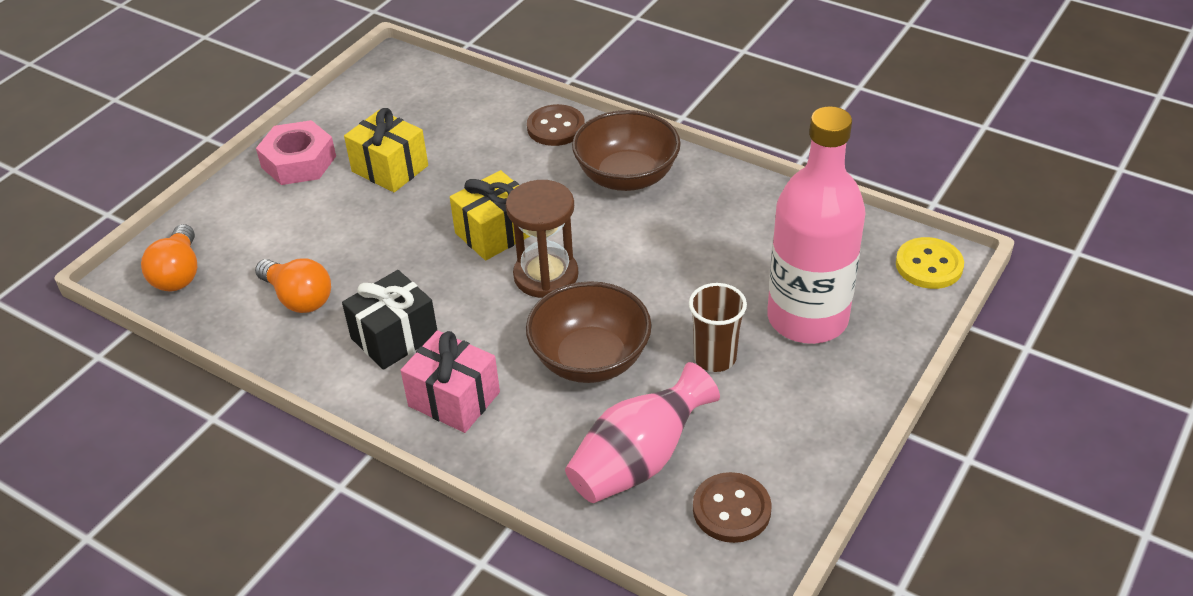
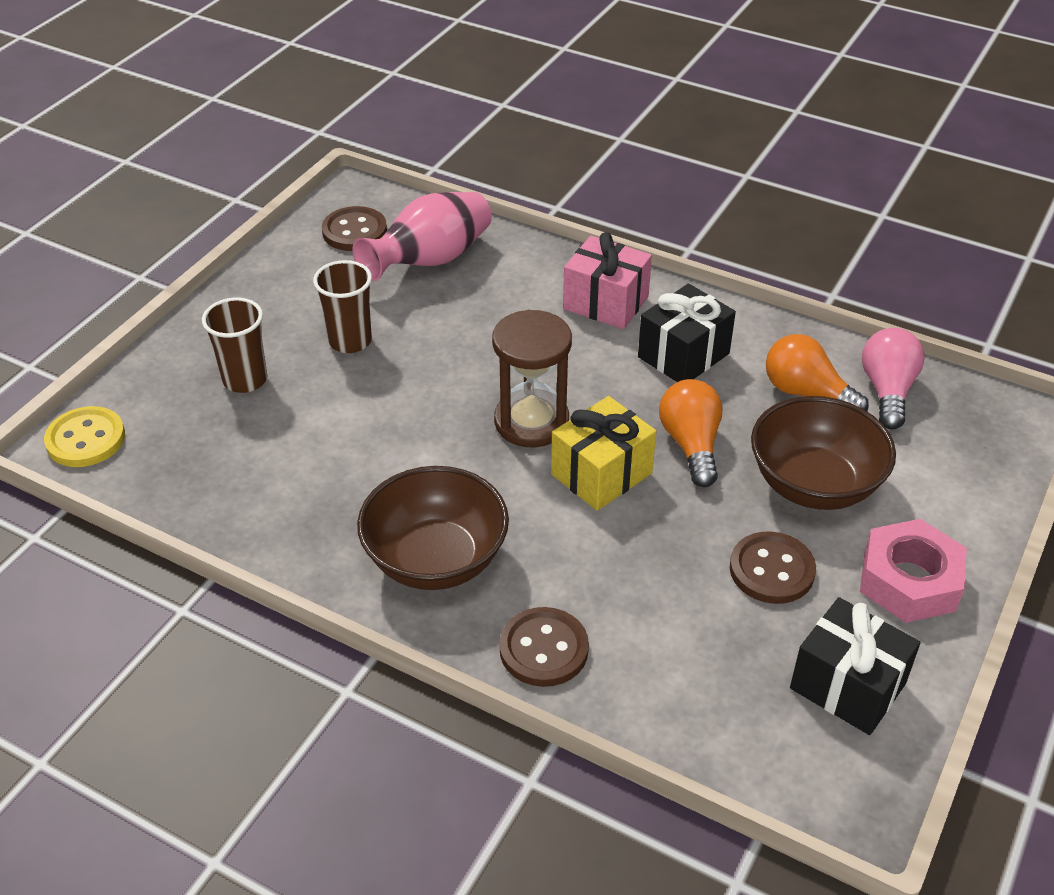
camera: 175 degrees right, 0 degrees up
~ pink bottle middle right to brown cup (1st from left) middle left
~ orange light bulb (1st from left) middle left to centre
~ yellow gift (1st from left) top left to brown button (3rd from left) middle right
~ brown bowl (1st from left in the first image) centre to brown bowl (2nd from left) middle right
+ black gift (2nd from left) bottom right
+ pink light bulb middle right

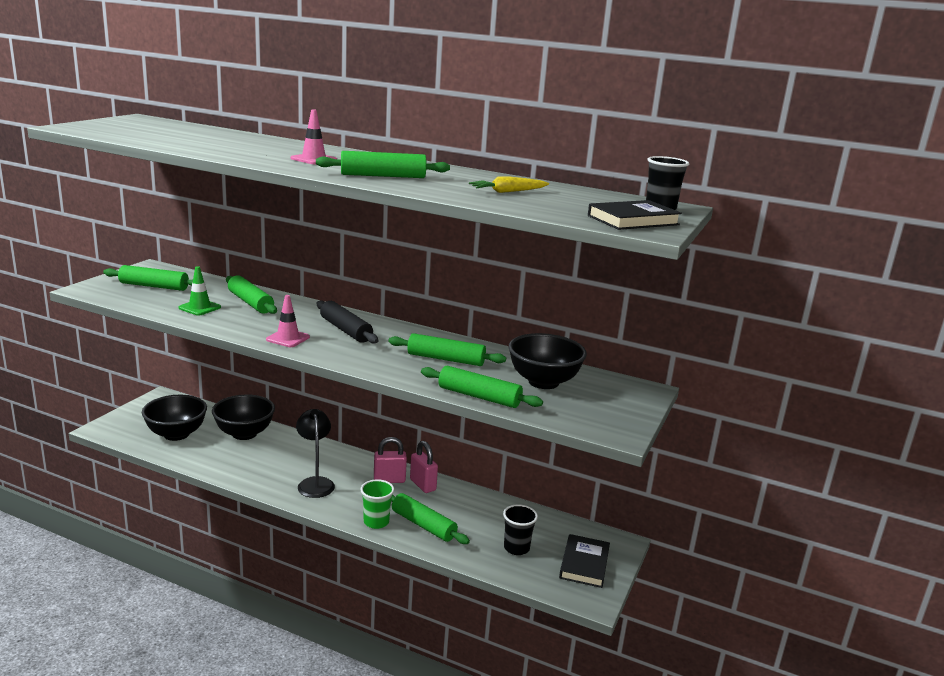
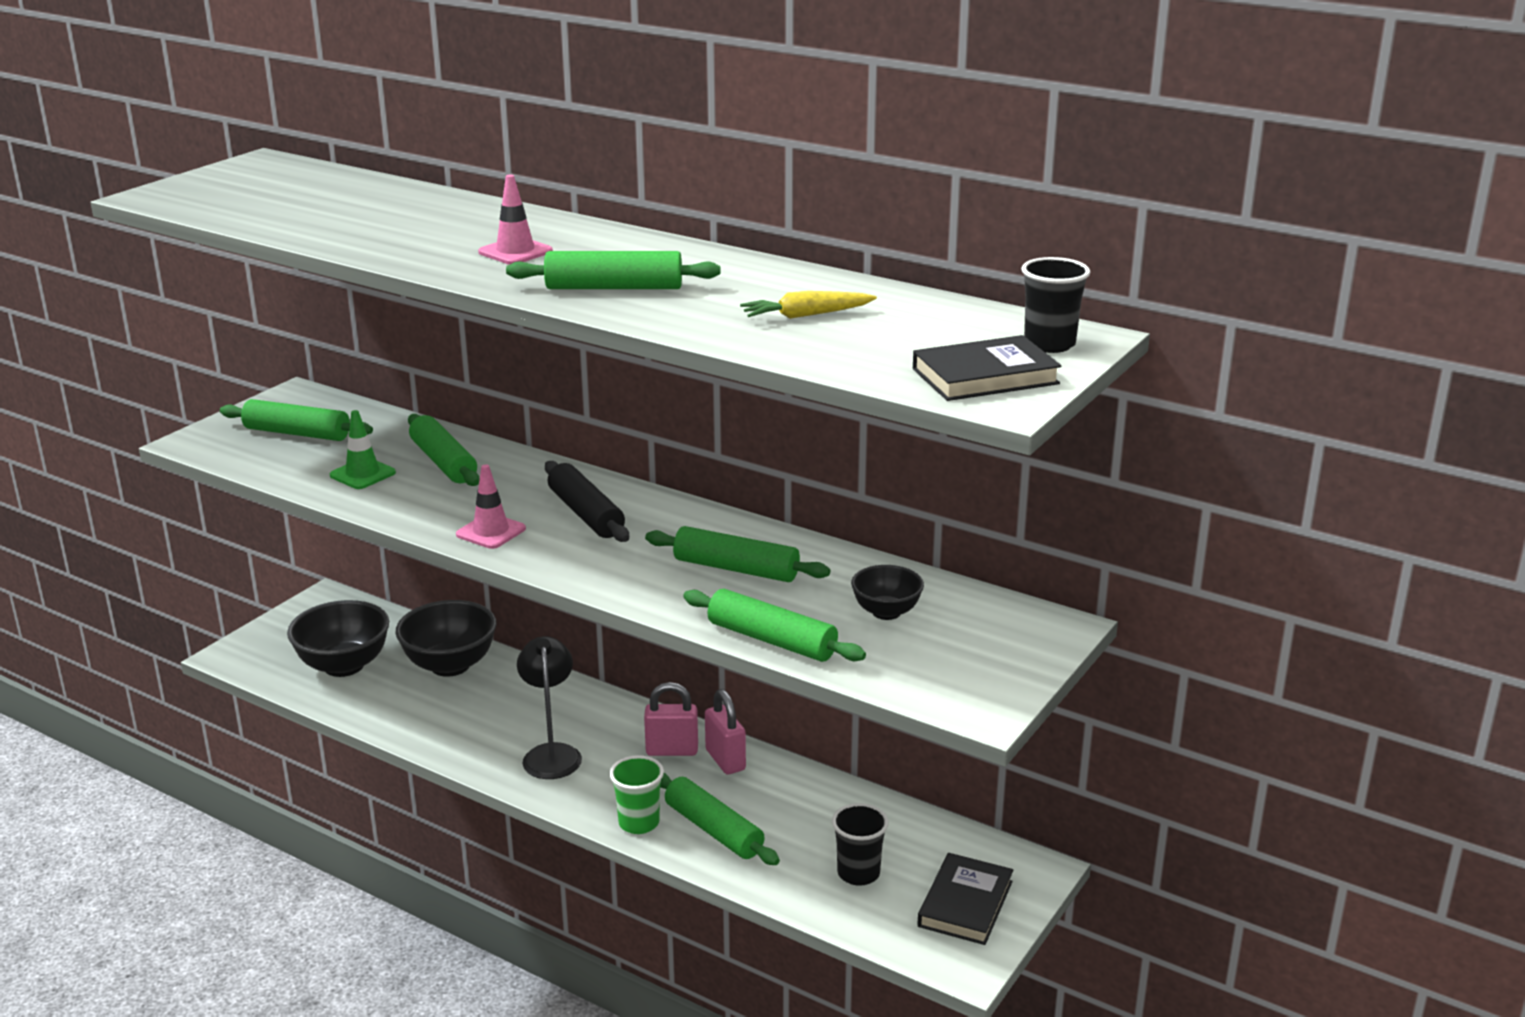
camera: 10 degrees right, 5 degrees up
~ black bowl (3rd from left) centre = centre x0.57

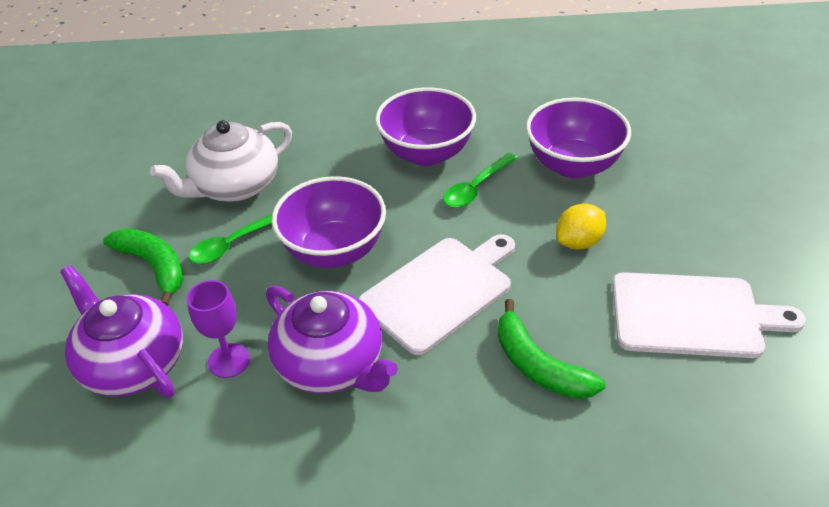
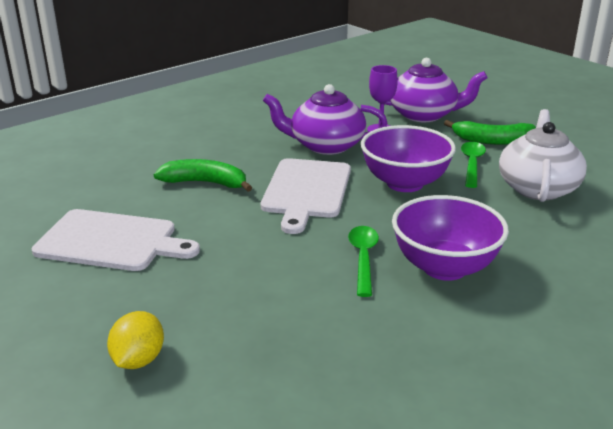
camera: 140 degrees right, 15 degrees down
~ white cutting board (2nd from left in the first image) middle right = middle left 135 degrees counterclockwise
~ yellow lemon middle right to bottom left
- purple bowl (3rd from left) top right

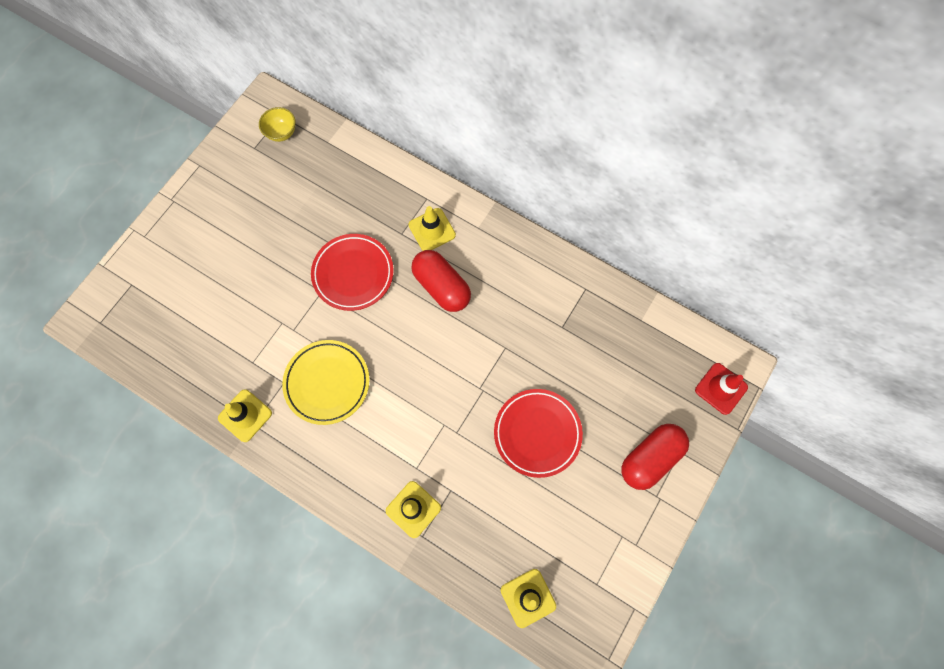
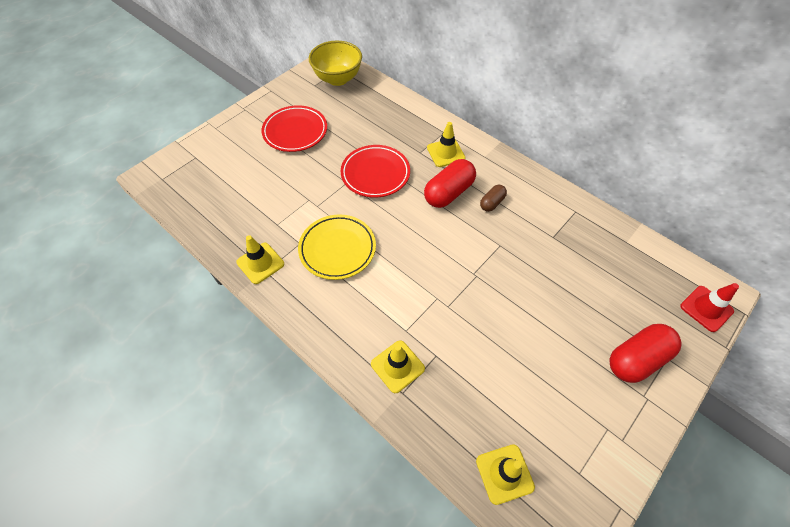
camera: 10 degrees right, 15 degrees down
~ red plate (2nd from left in the first image) centre to red plate (1st from left) top centre
~ yellow bowl top left = top centre x1.84
~ red capsule (1st from left) centre = centre 75 degrees clockwise
+ brown capsule centre

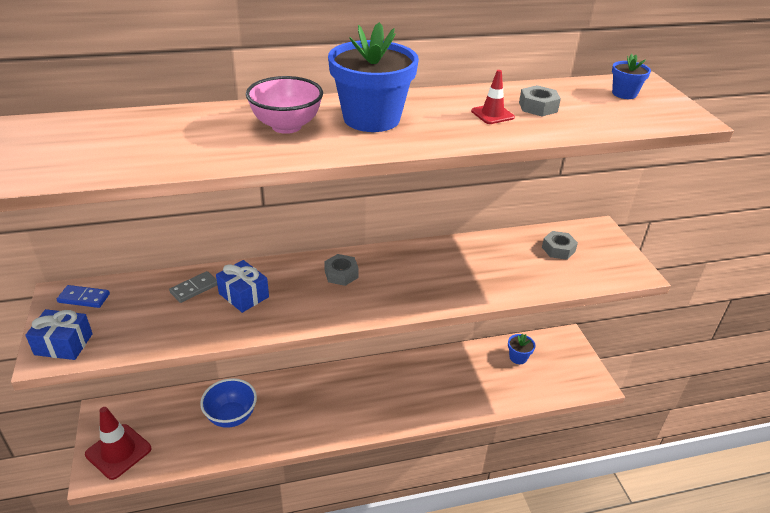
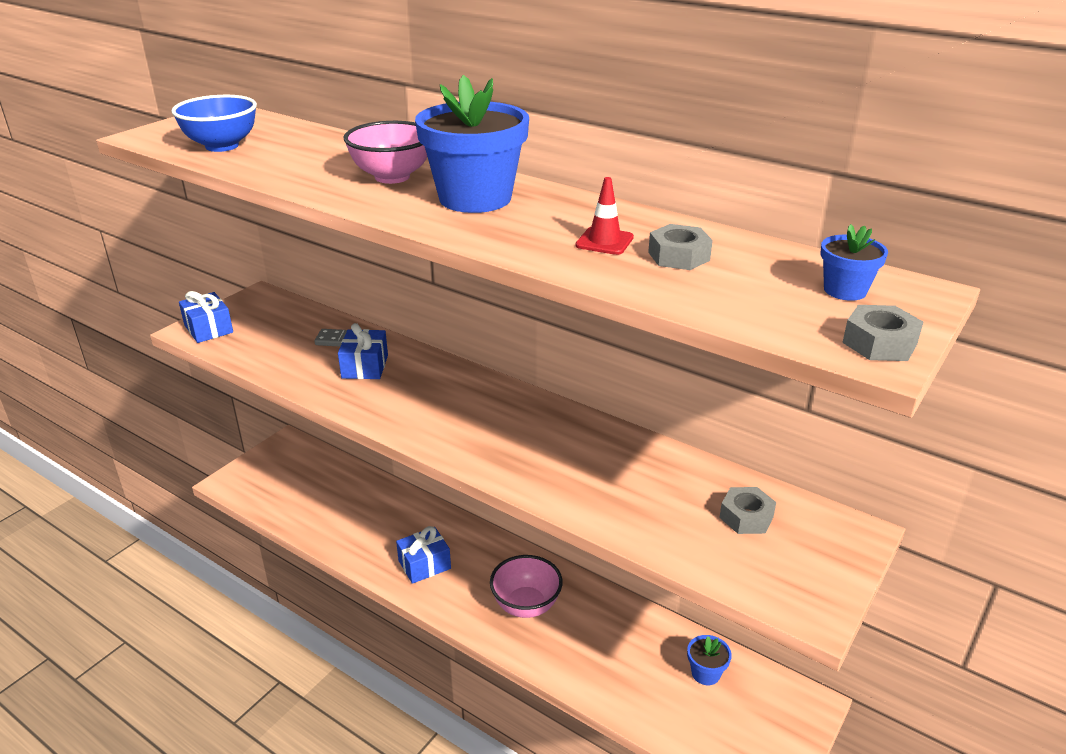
camera: 50 degrees right, 5 degrees down
~ blue bowl bottom left to top left
+ blue gift (3rd from left) bottom centre
+ pink bowl (2nd from left) bottom centre
~ grey nut (1st from left in the first image) centre to grey nut (3rd from left) middle right
- blue domino middle left
- red traffic cone (1st from left) bottom left

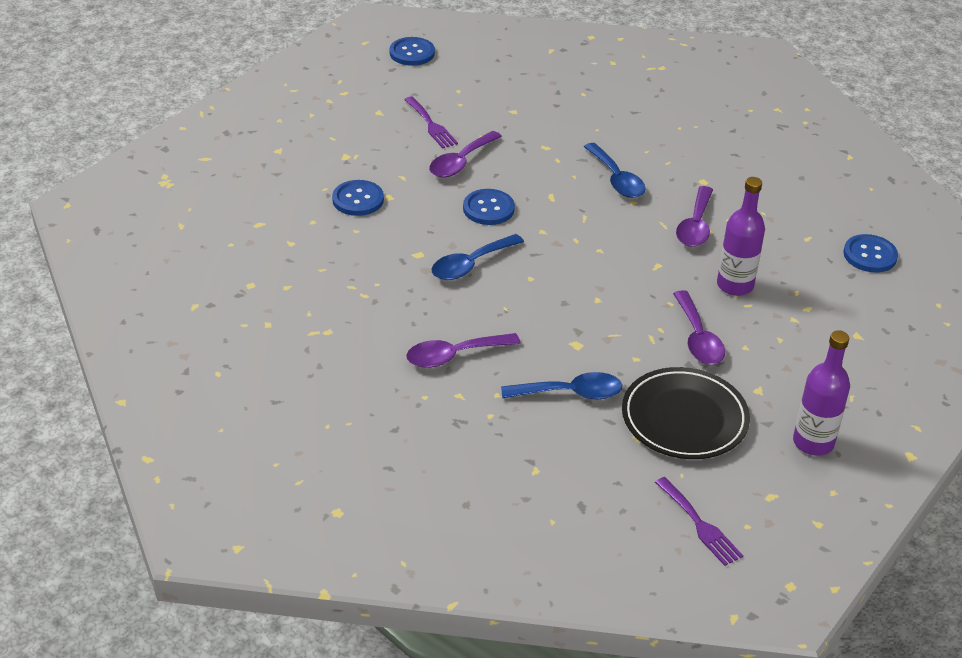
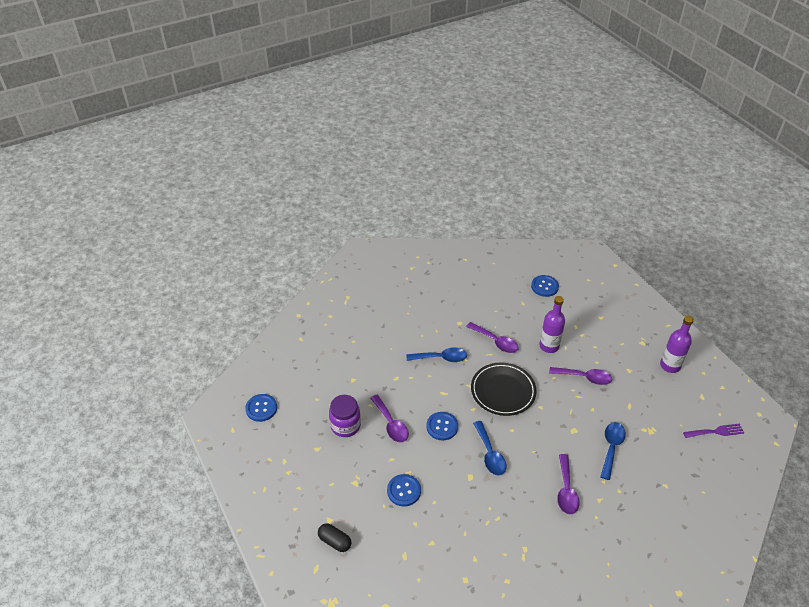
camera: 65 degrees left, 5 degrees up
+ black capsule bottom centre
~ purple fork (1st from left) top centre to purple jar bottom centre
~ black plate middle right to centre

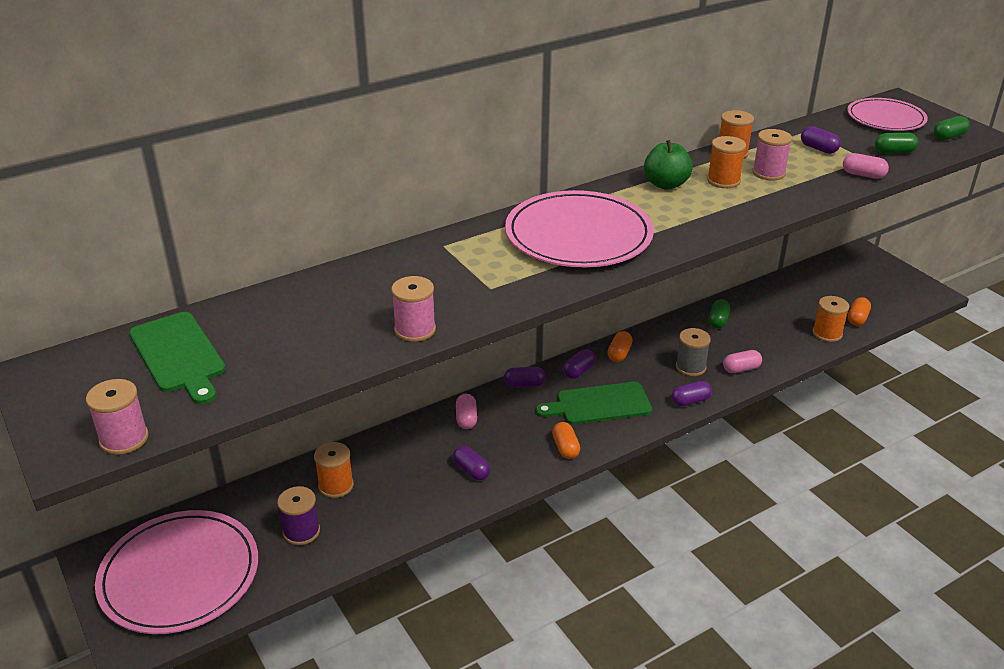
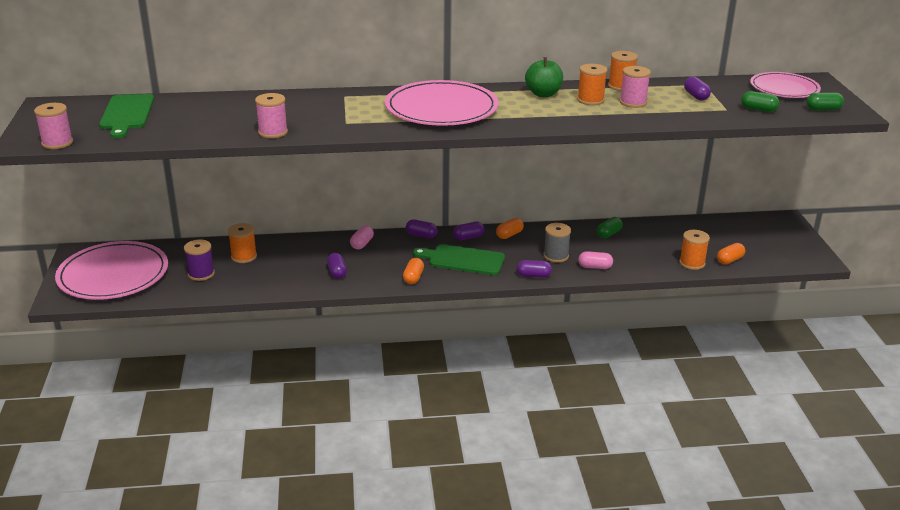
camera: 25 degrees right, 5 degrees down
- pink capsule (3rd from left) top right

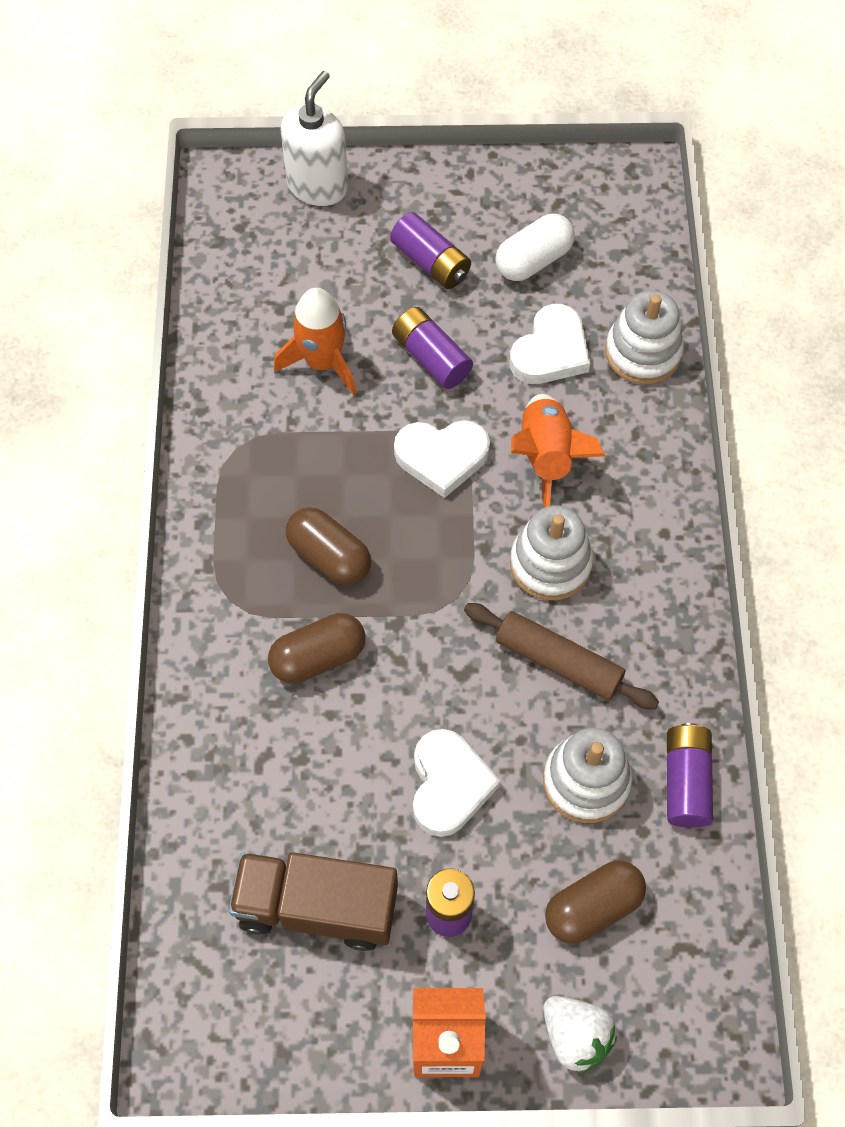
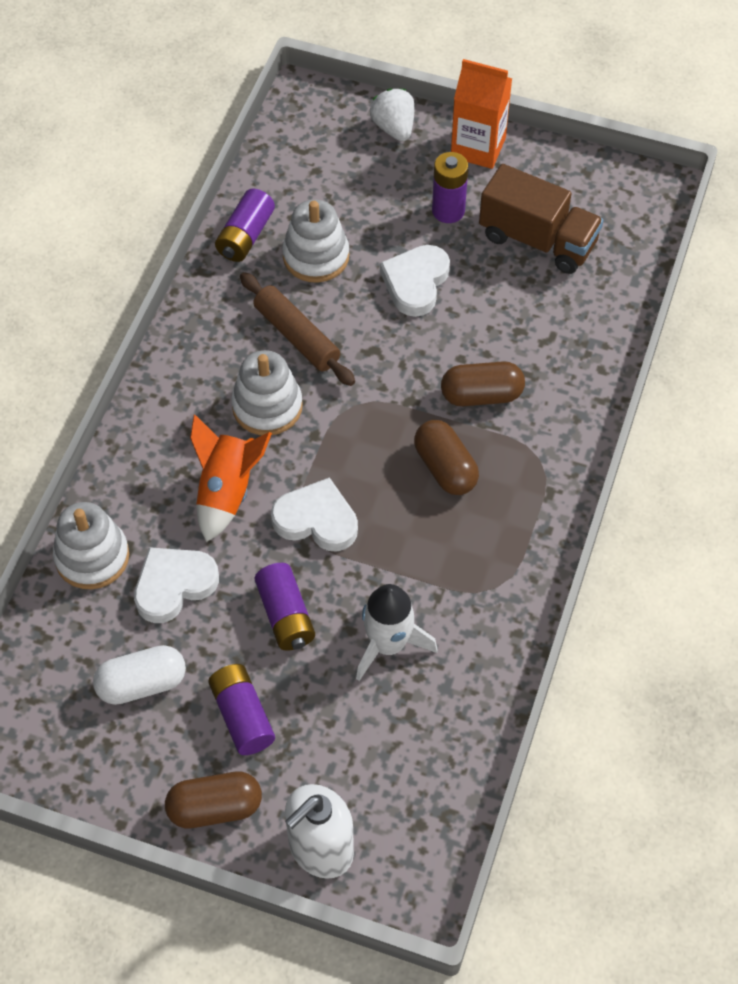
camera: 160 degrees left, 5 degrees down
~ brown capsule (3rd from left in the first image) bottom right to brown capsule (1st from left) bottom left
~ orange rocket (1st from left) top centre to white rocket centre

